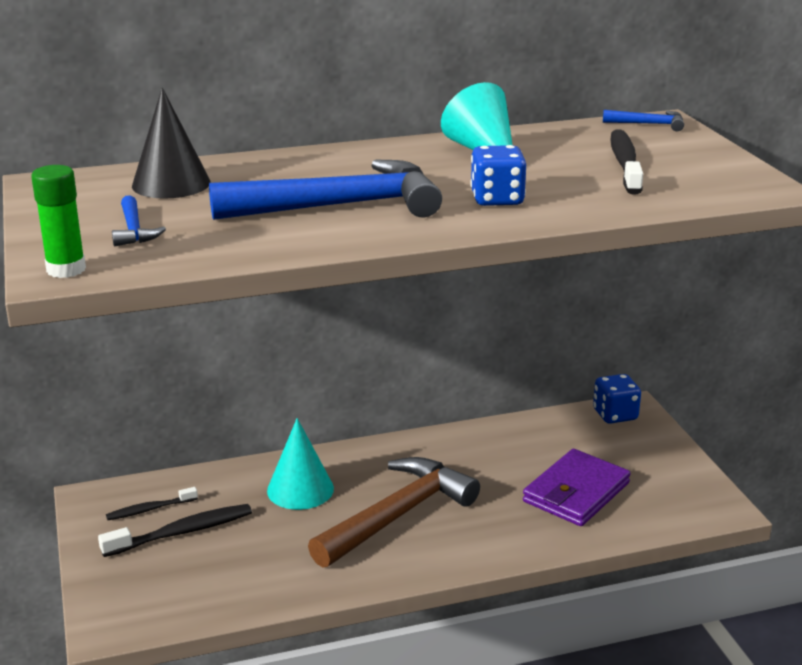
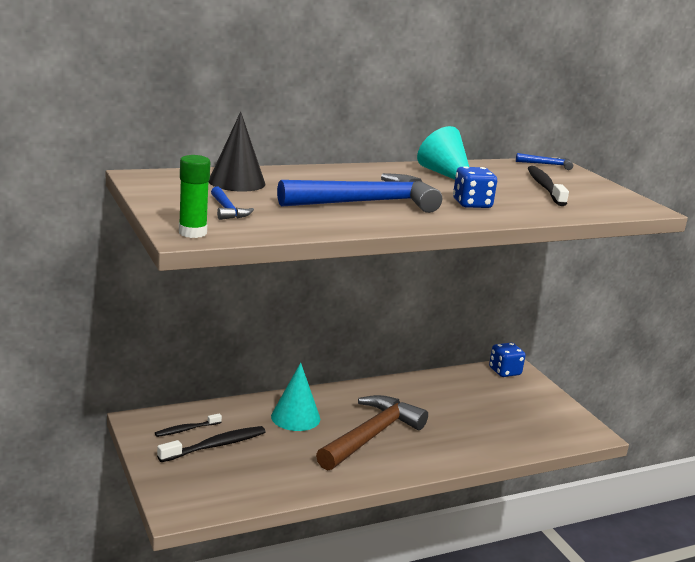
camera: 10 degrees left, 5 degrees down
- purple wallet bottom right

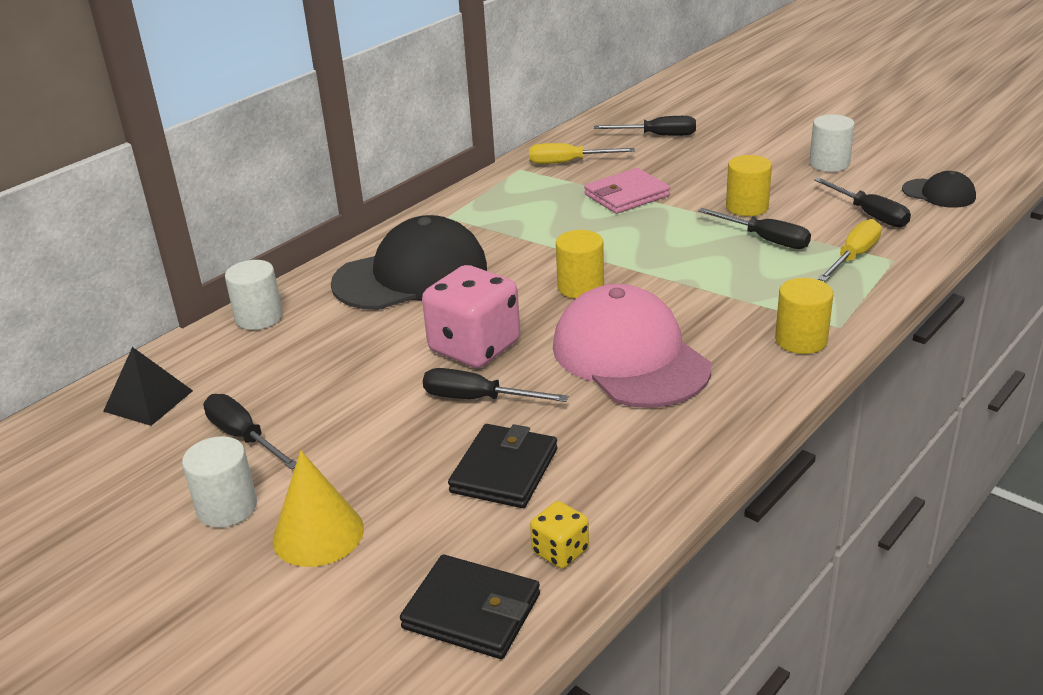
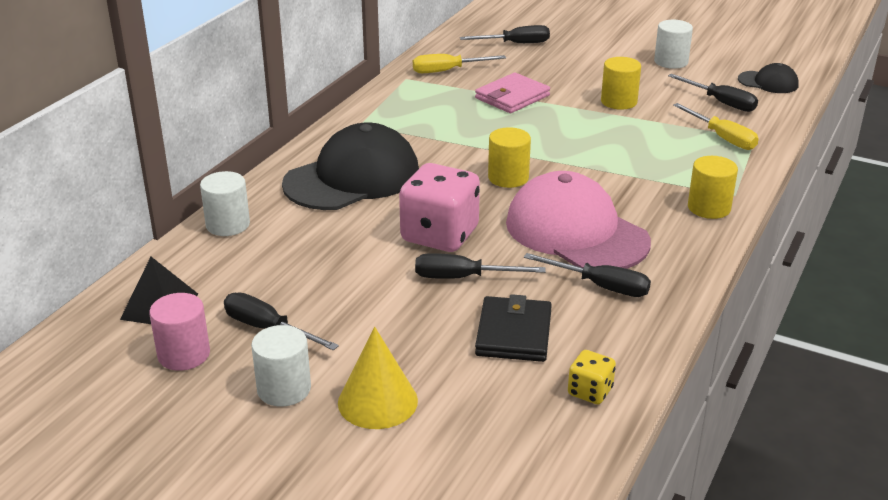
camera: 15 degrees left, 0 degrees up
+ pink cylinder middle left
~ black screwdriver (4th from left) top right to centre
~ yellow screwdriver (2nd from left) middle right = top right 120 degrees clockwise
- black wallet (1st from left) bottom centre

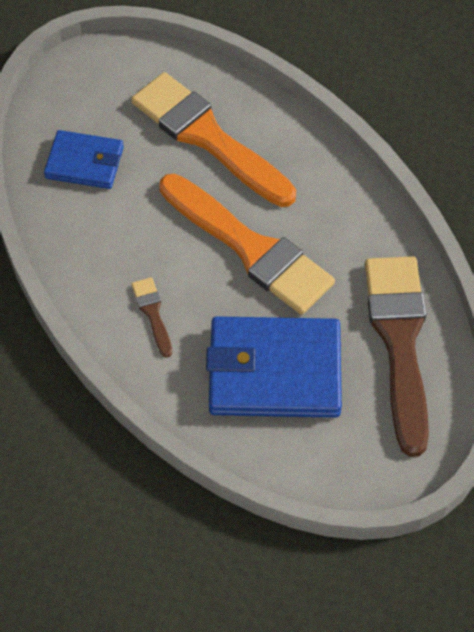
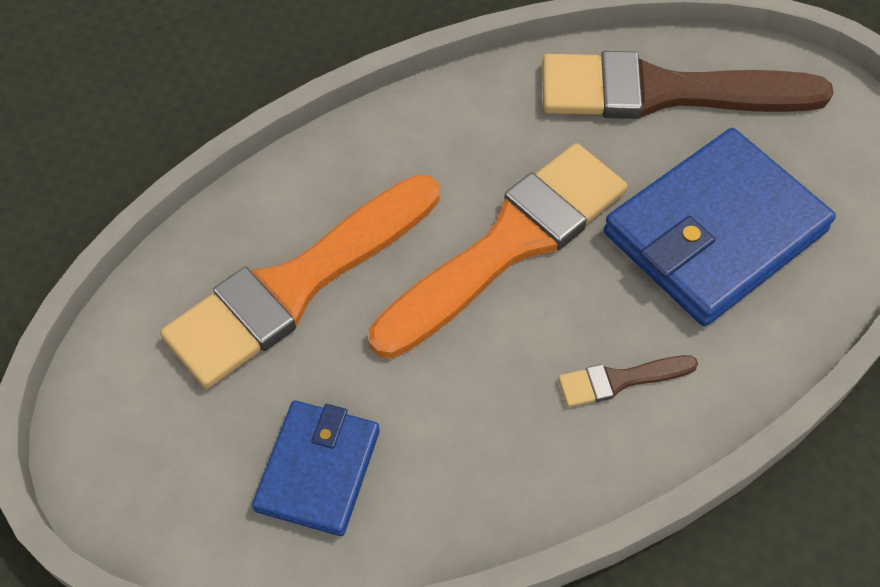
camera: 85 degrees left, 0 degrees up
~ blue wallet (2nd from left) centre = middle right 45 degrees clockwise

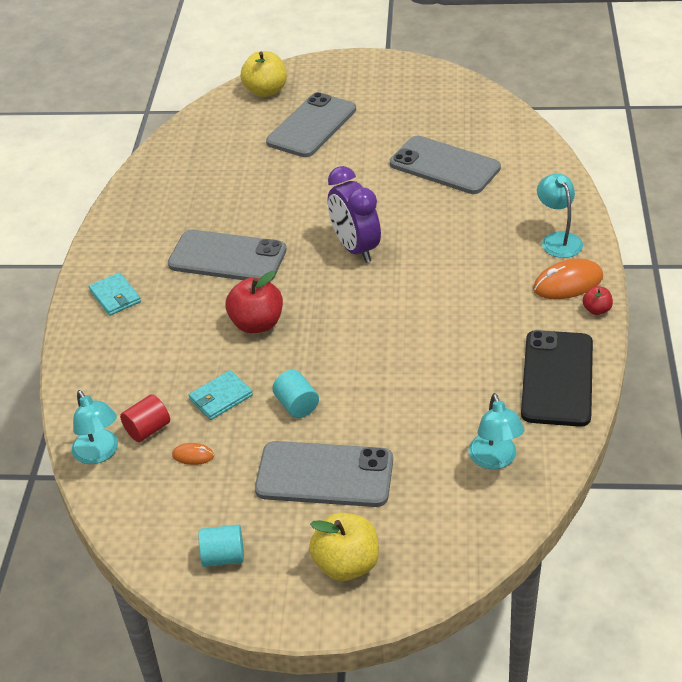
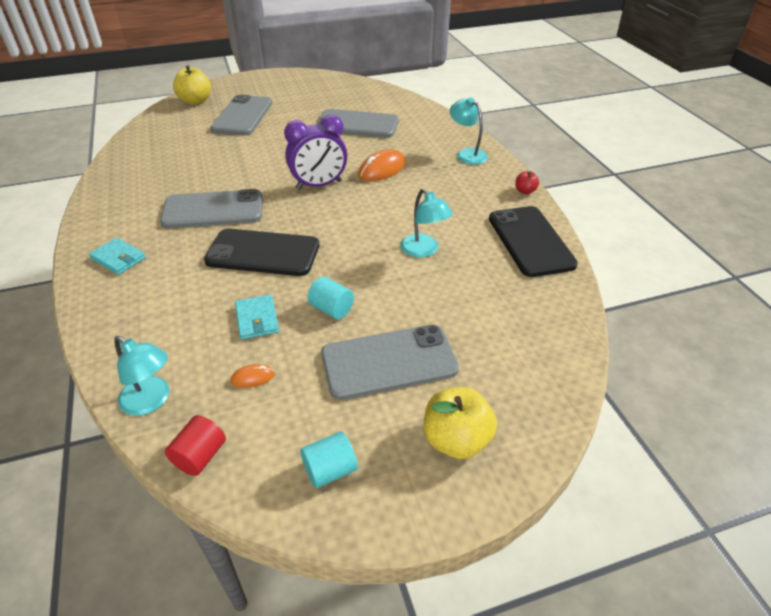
camera: 25 degrees left, 0 degrees up
~ red cylinder middle left to bottom left
~ red apple (1st from left) centre to black phone (1st from left) centre
~ turquoise wallet (2nd from left) middle left = centre 45 degrees counterclockwise
~ purple clock top centre = top centre 60 degrees counterclockwise
~ orange mouse (2nd from left) middle right to top centre
~ turquoise lamp (2nd from left) middle right to centre

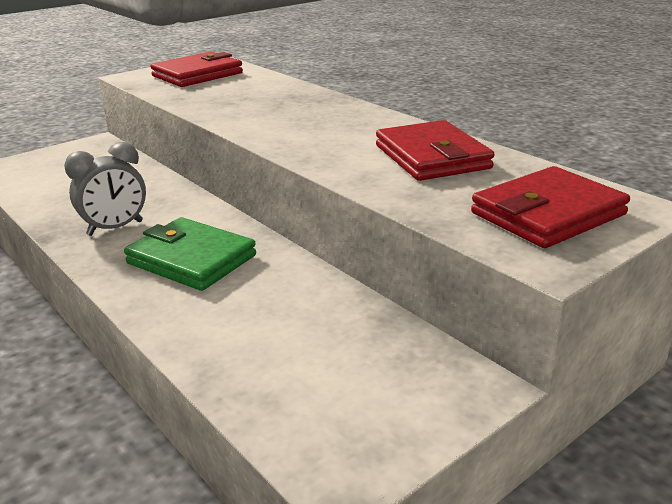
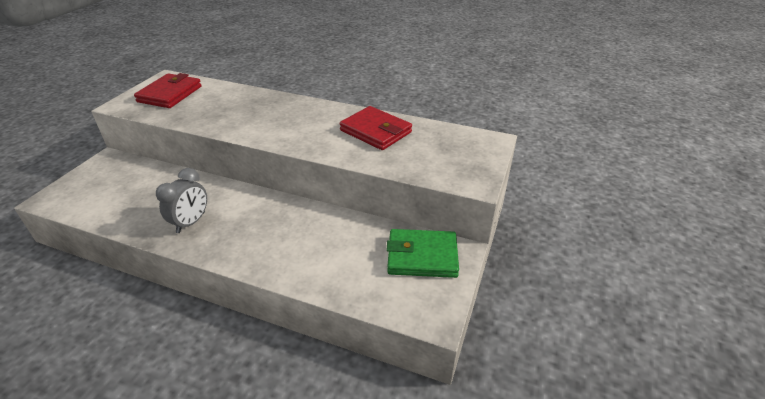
camera: 30 degrees left, 10 degrees up
~ green wallet middle left to centre
- red wallet (3rd from left) middle right

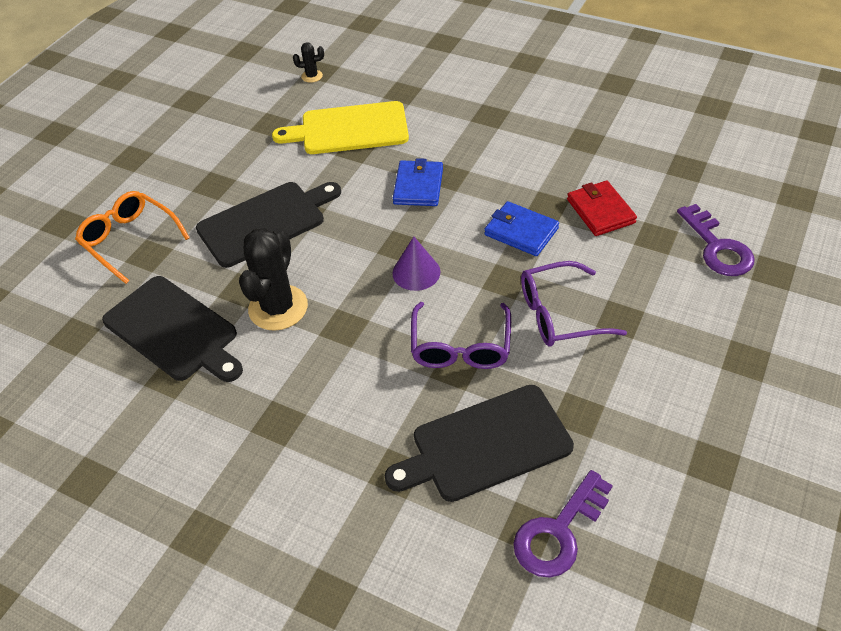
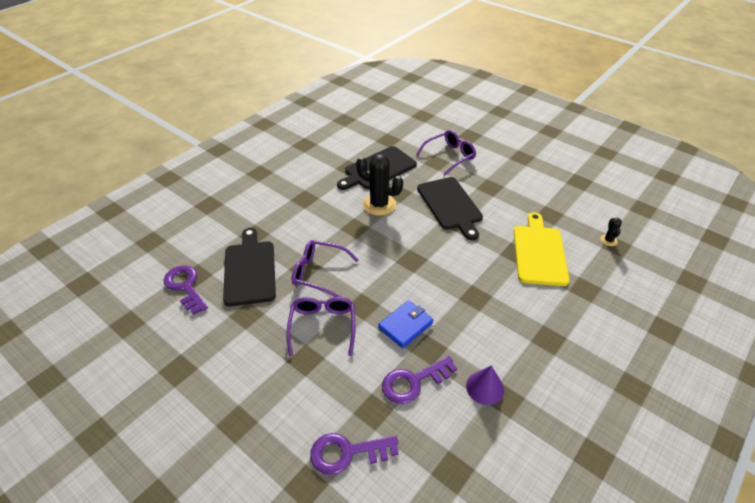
camera: 100 degrees right, 5 degrees down
~ red wallet top right to purple key (3rd from left) bottom centre
~ orange glasses middle left to purple glasses (3rd from left) top centre
~ purple cone centre to bottom centre
- blue wallet (1st from left) top centre

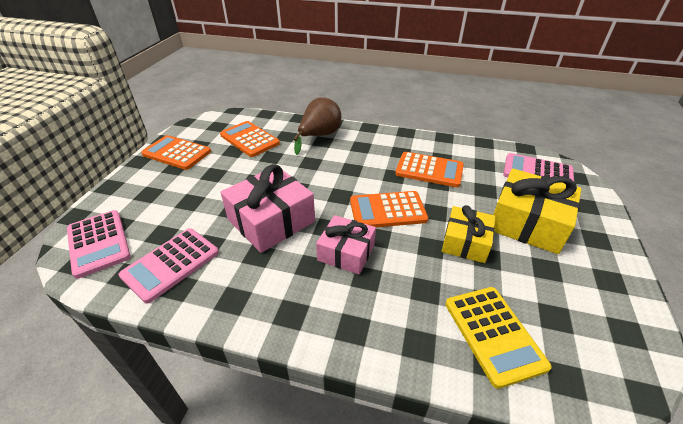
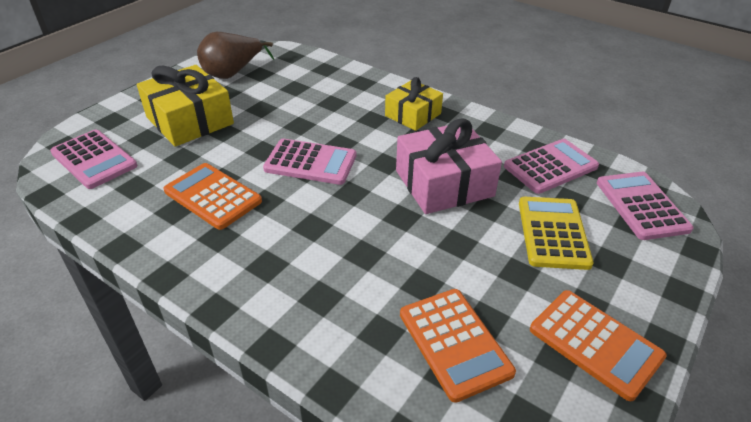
camera: 160 degrees left, 0 degrees up
~ brown pear top centre to top left
~ orange calculator (3rd from left) centre to pink calculator (2nd from left) centre
~ yellow gift (1st from left in the first image) middle right to yellow gift (2nd from left) top centre
~ yellow calculator bottom right to middle right
- pink gift (2nd from left) centre

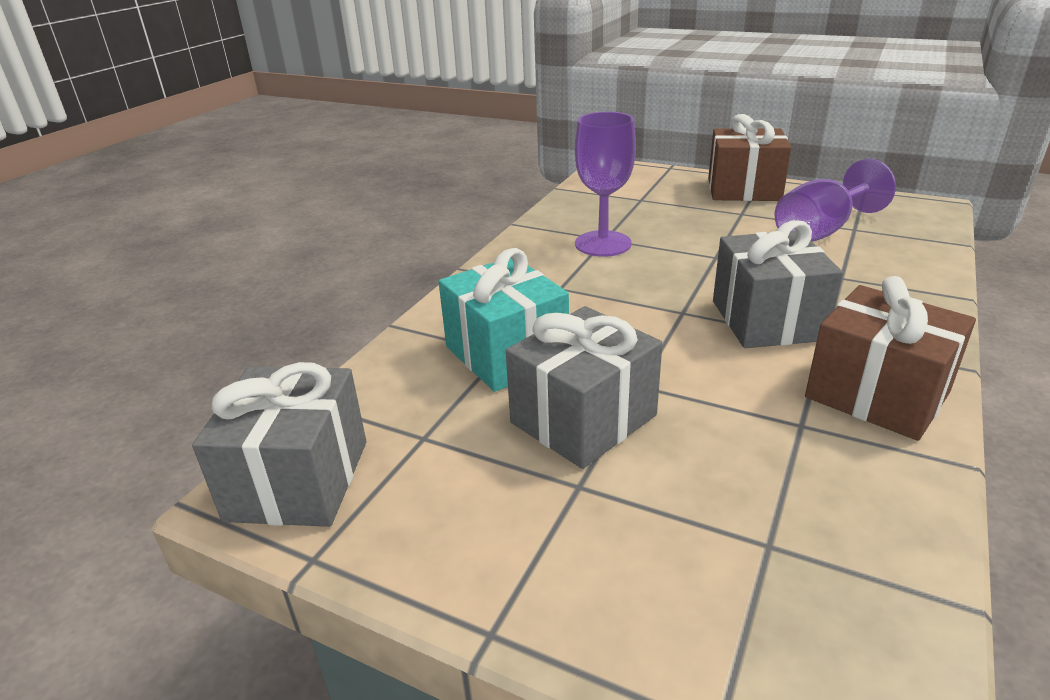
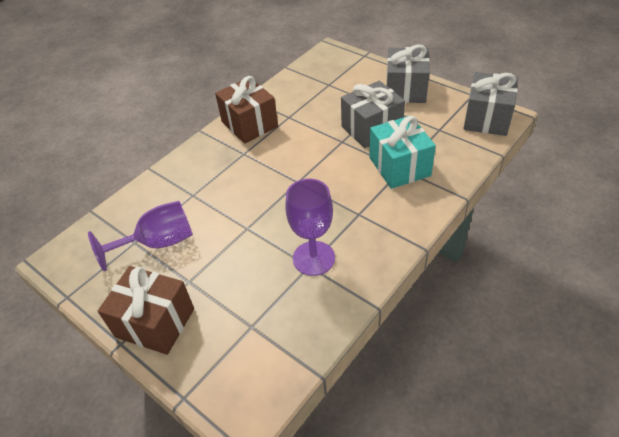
camera: 165 degrees left, 15 degrees up
~ grey gift (3rd from left in the first image) middle right to grey gift (2nd from left) top centre

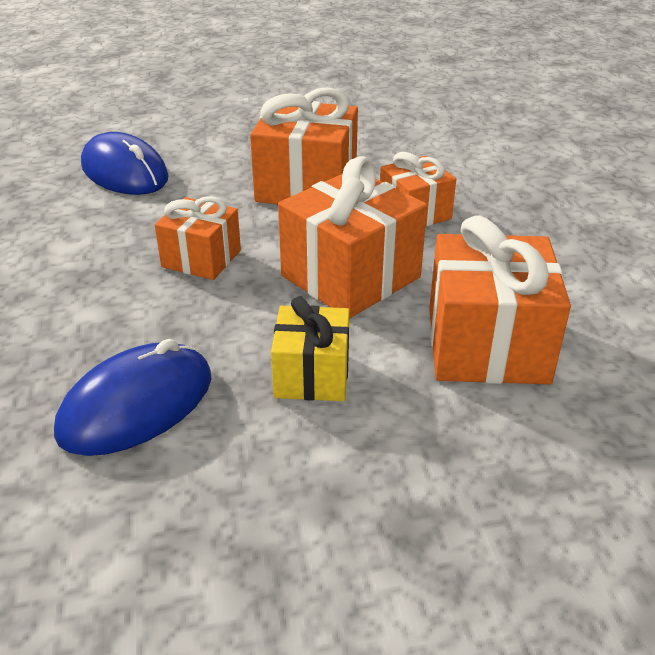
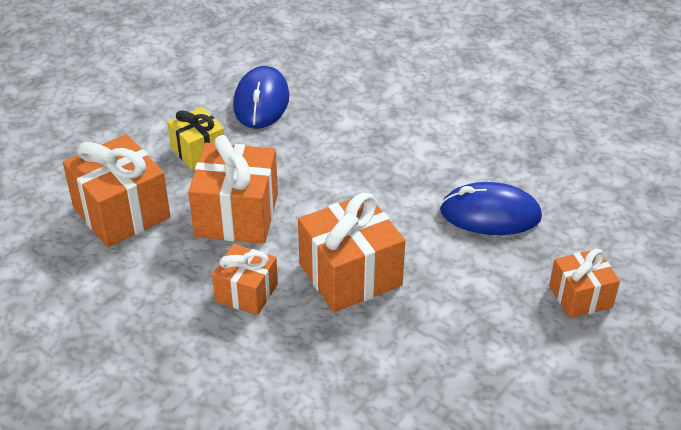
camera: 140 degrees right, 5 degrees up
~ orange gift (1st from left in the first image) middle left to orange gift (5th from left) middle right

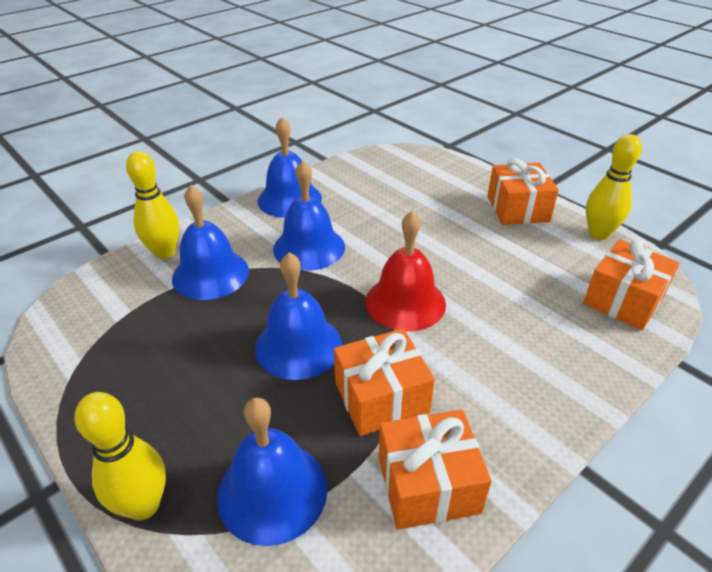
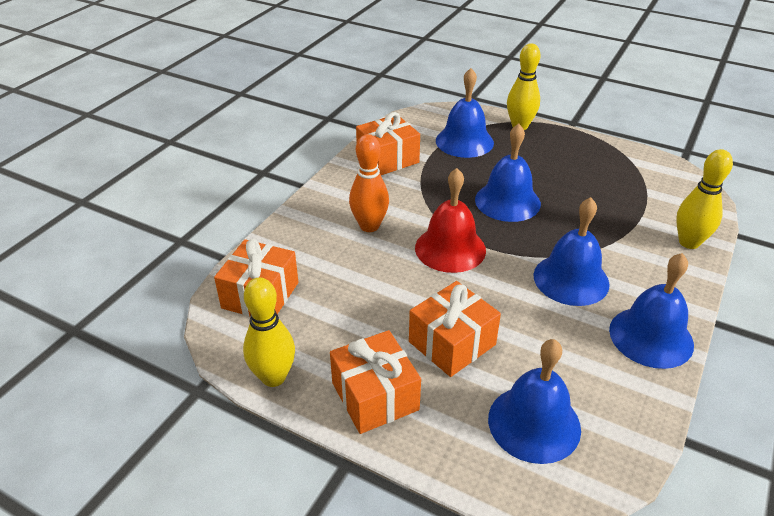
camera: 160 degrees right, 0 degrees up
+ orange bowling pin centre
~ orange gift (1st from left in the first image) bottom centre to orange gift (4th from left) centre
~ blue bell (1st from left in the first image) middle left to blue bell (3rd from left) bottom right

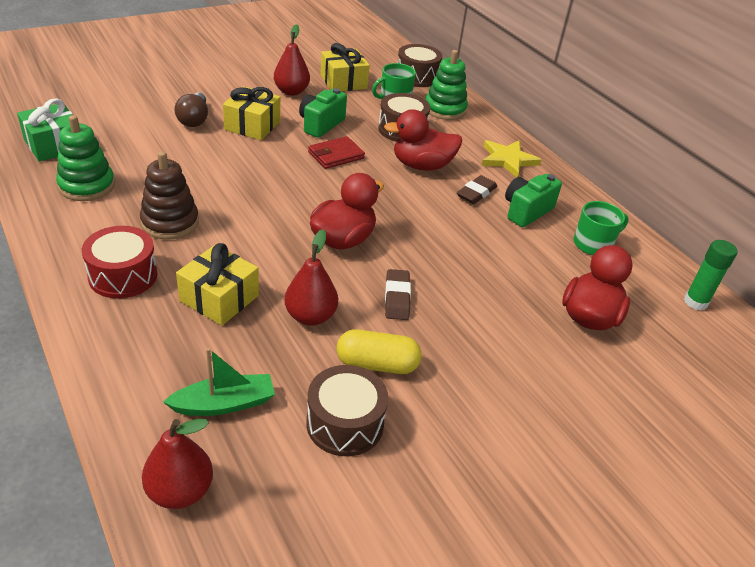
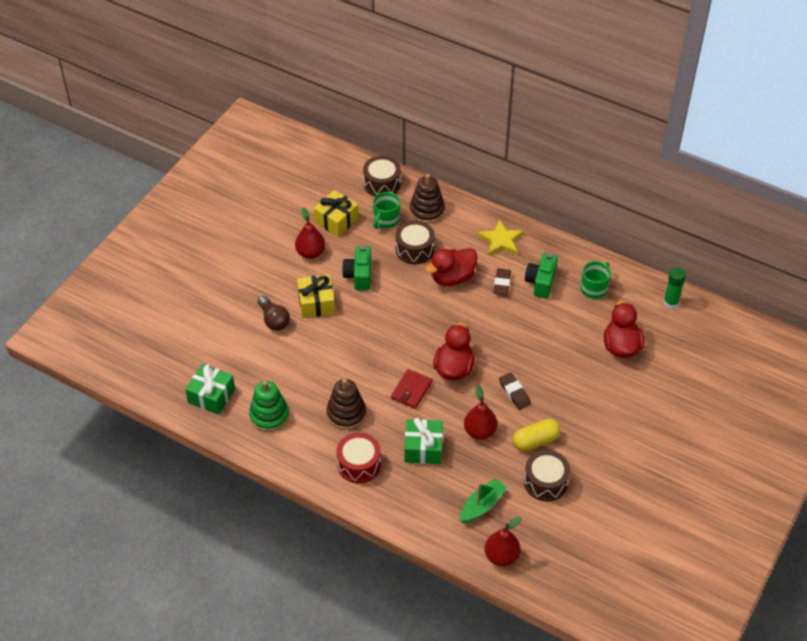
camera: 25 degrees left, 10 degrees up
~ red wallet top centre to centre
~ yellow gift (1st from left) middle left to green gift (2nd from left) bottom centre
~ green stacking toy (2nd from left) top centre to brown stacking toy (2nd from left) top centre

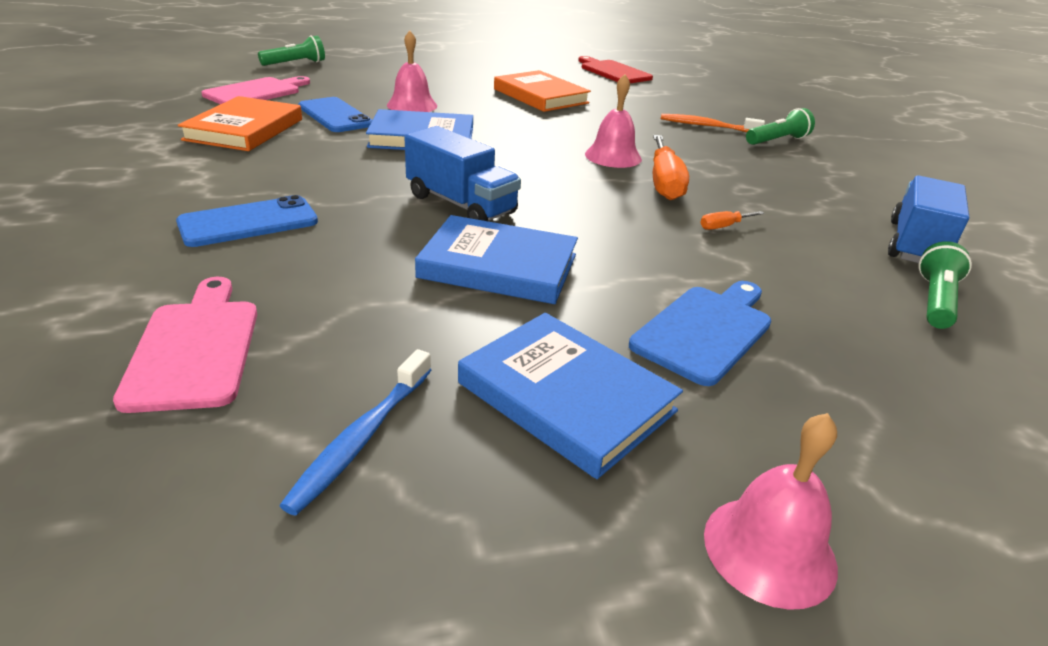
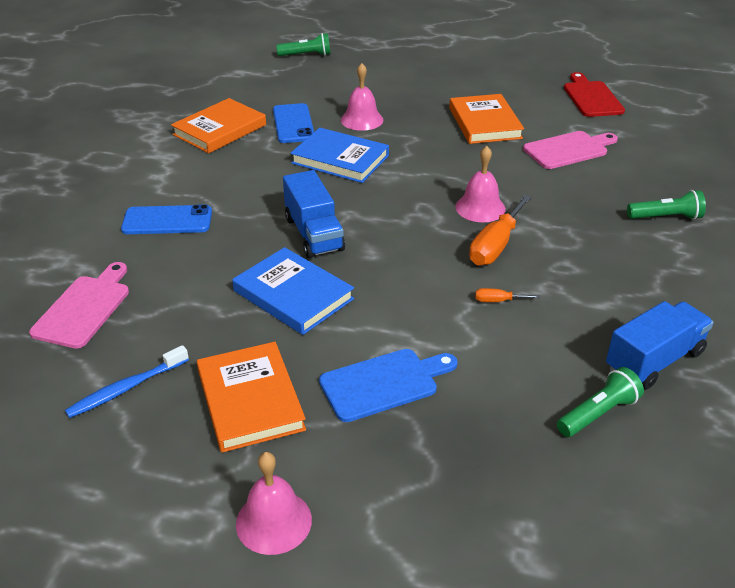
camera: 30 degrees right, 5 degrees up
~ blue book (3rd from left) centre to orange book (2nd from left) bottom centre
~ pink cutting board (2nd from left) top left to top right
- orange toothbrush top right

